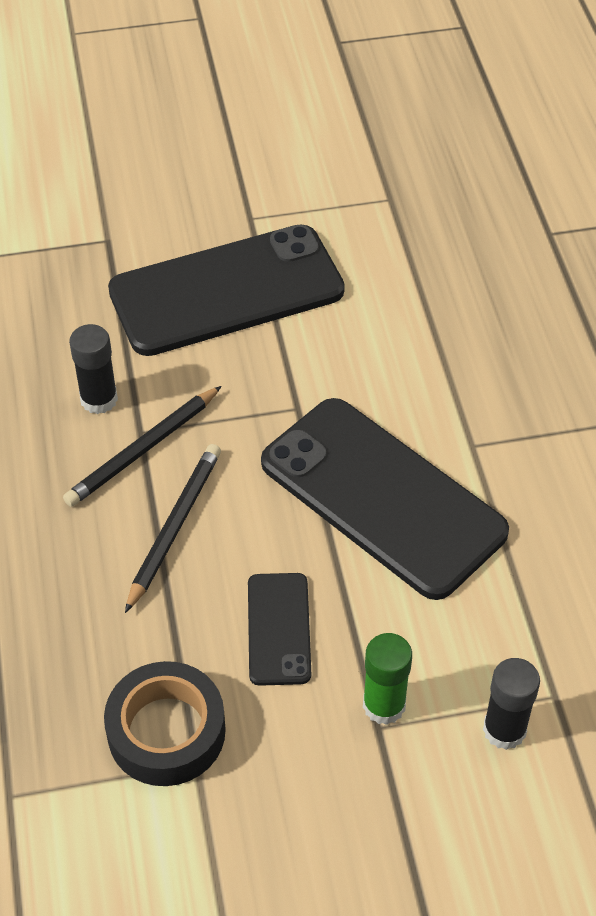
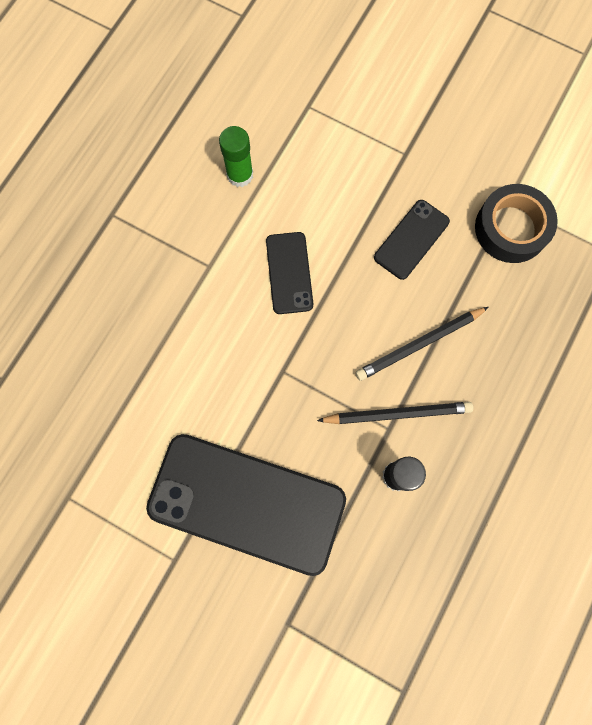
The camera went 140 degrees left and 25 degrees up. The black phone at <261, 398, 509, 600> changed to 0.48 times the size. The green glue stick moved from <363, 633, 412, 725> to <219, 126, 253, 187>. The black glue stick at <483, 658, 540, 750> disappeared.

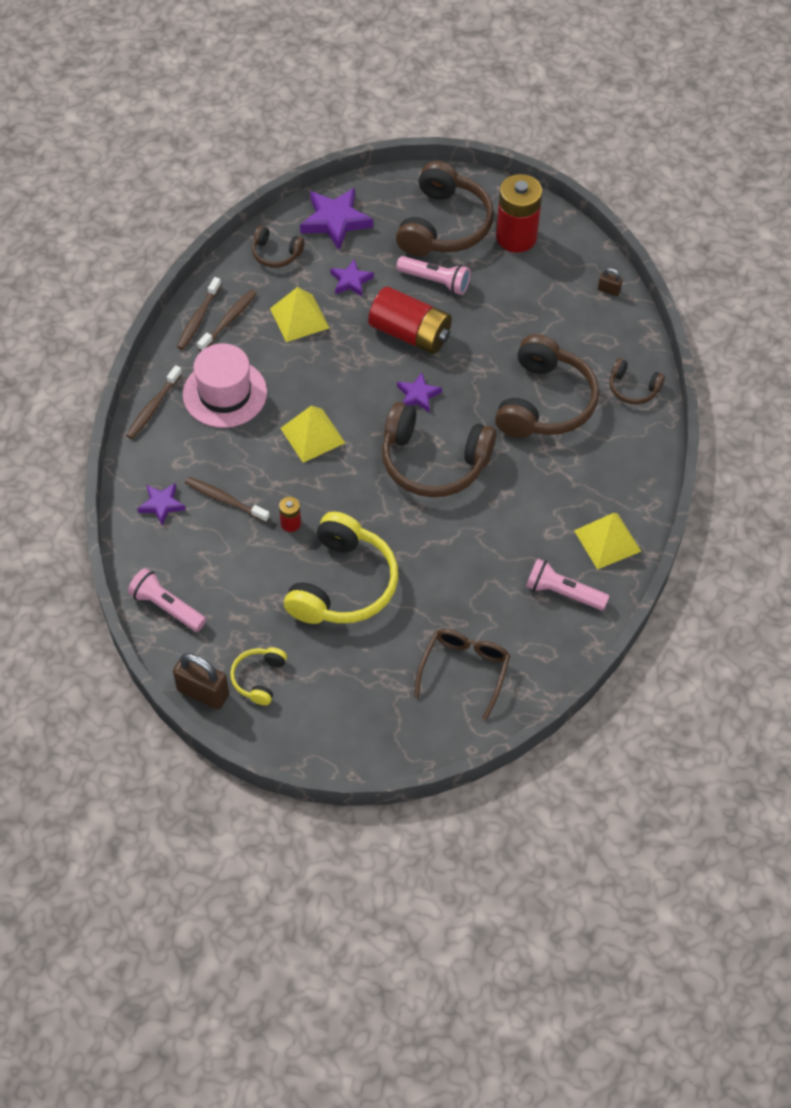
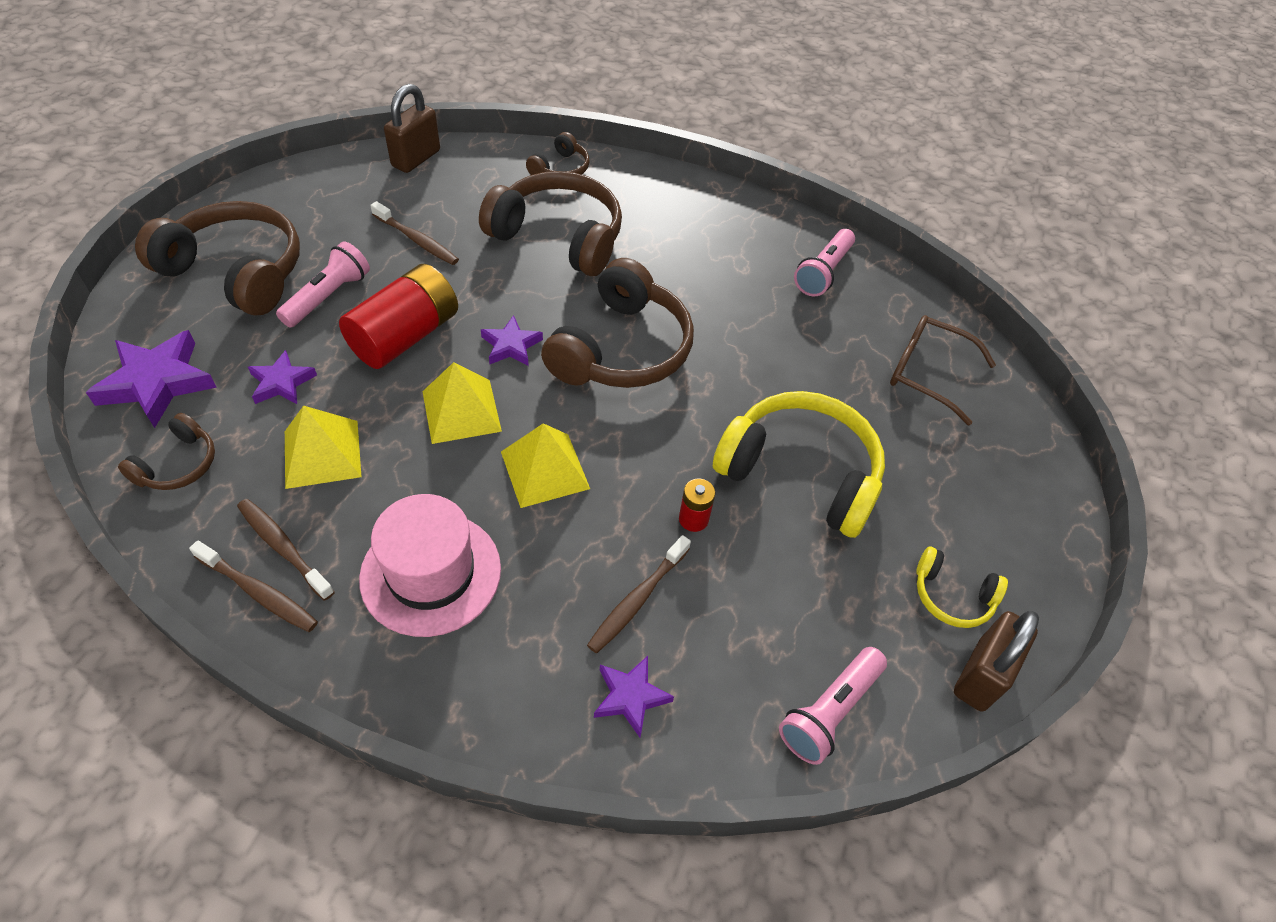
The camera went 85 degrees left and 5 degrees down. The red battery at <496, 174, 542, 253> disappeared. The brown padlock at <598, 268, 623, 296> changed to 2.01 times the size. The brown toothbrush moved from <126, 365, 182, 439> to <370, 201, 459, 265>. The yellow pyramid moved from <574, 513, 642, 570> to <422, 362, 502, 444>.

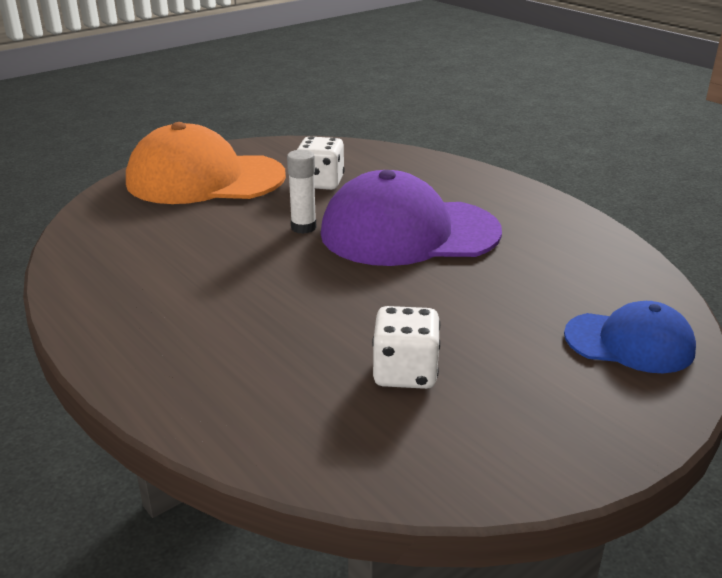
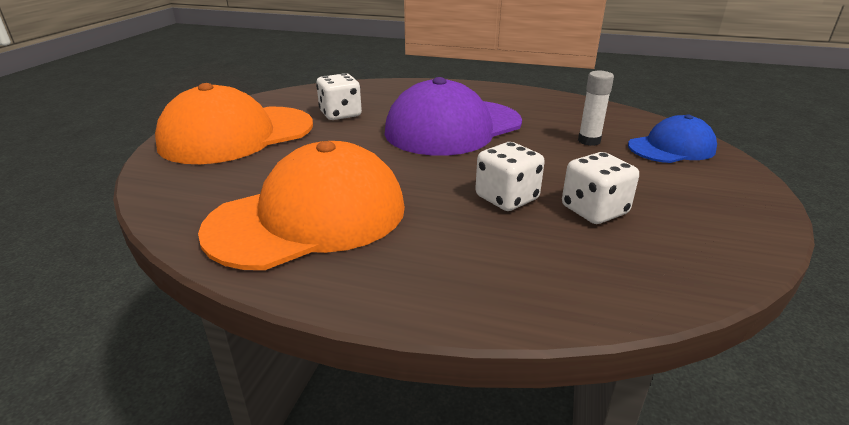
The camera went 35 degrees left and 0 degrees up. The white glue stick moved from <287, 150, 316, 234> to <578, 71, 614, 146>. The orange cap at <198, 141, 405, 270> appeared. The white dice at <475, 142, 545, 211> appeared.

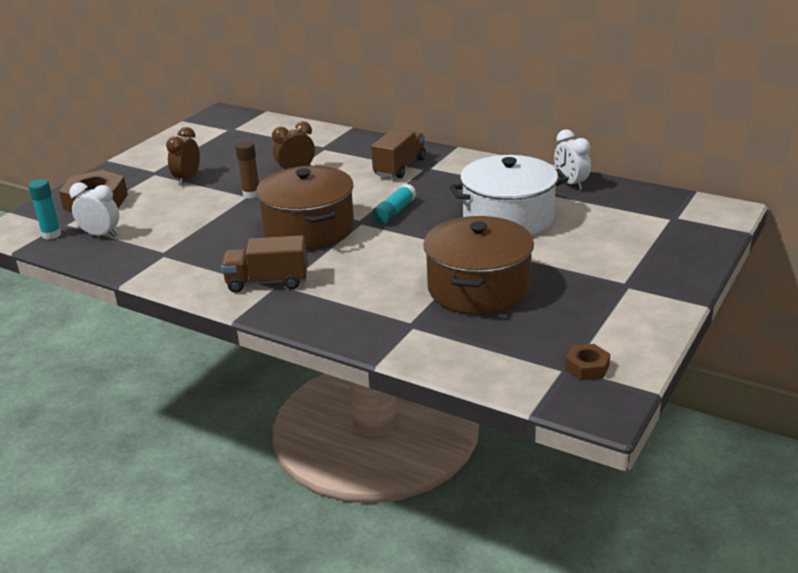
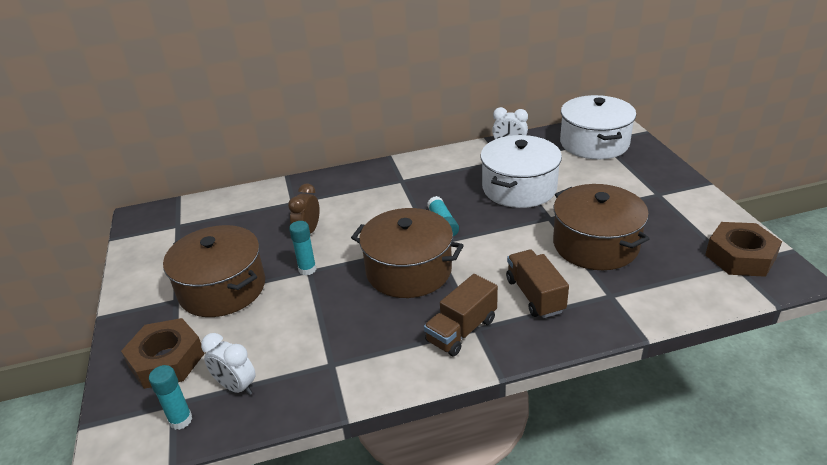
The camera went 45 degrees left and 5 degrees up. The brown clock at <166, 127, 200, 186> was replaced by the brown pot at <163, 225, 265, 317>. The brown truck moved from <371, 129, 426, 179> to <506, 250, 569, 318>. The brown glue stick at <236, 141, 259, 199> became the turquoise glue stick at <289, 221, 316, 276>. The white clock at <69, 183, 119, 237> turned 120 degrees counterclockwise. The brown nut at <565, 344, 610, 380> changed to 1.97 times the size. The white pot at <560, 95, 636, 159> appeared.

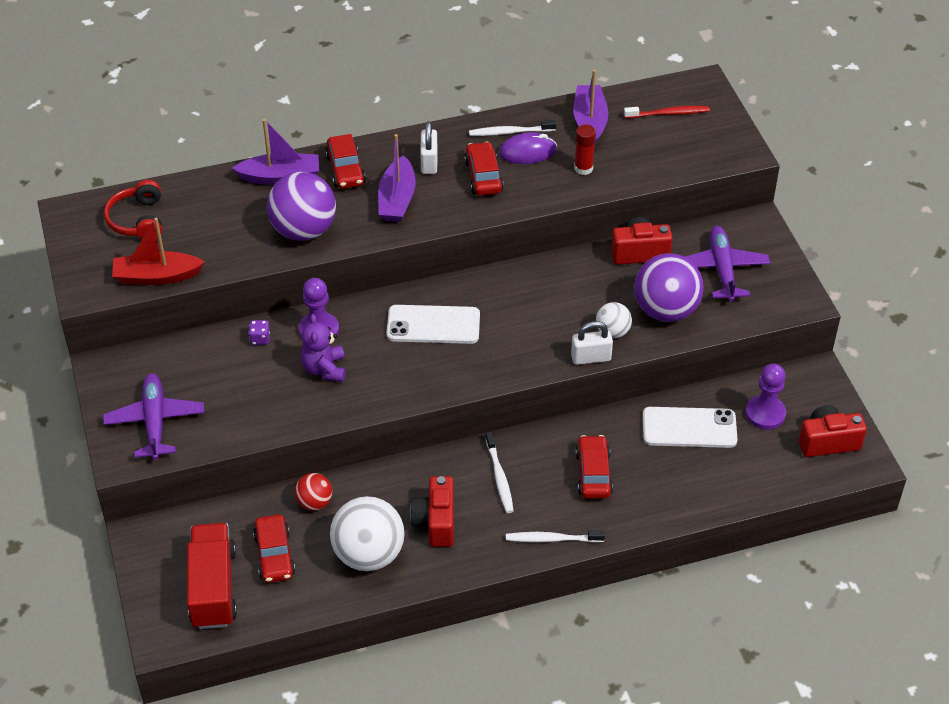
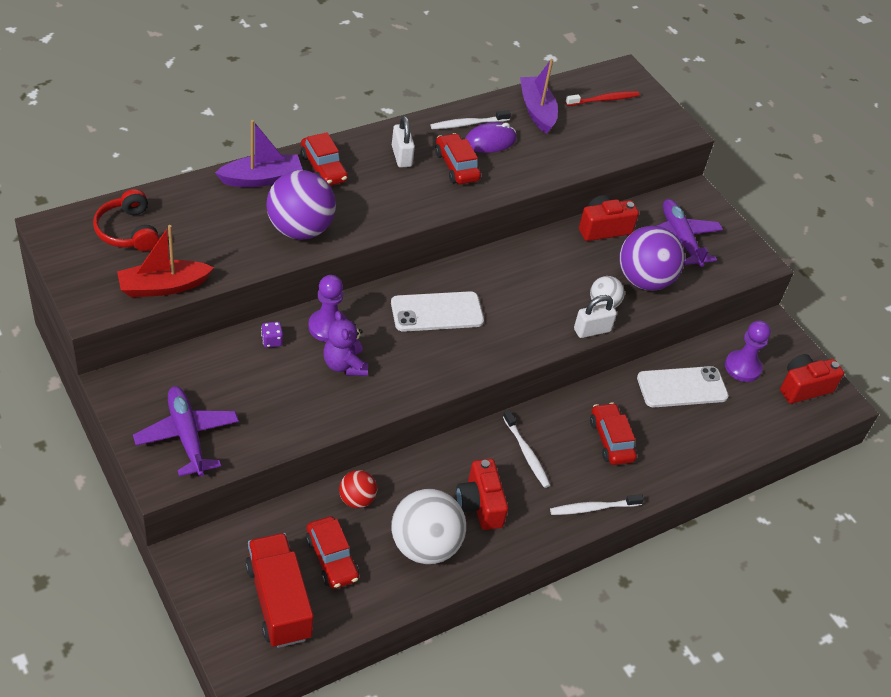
The camera went 20 degrees left and 0 degrees up. The red glue stick at <574, 124, 596, 175> disappeared. The purple boat at <378, 134, 416, 222> disappeared.

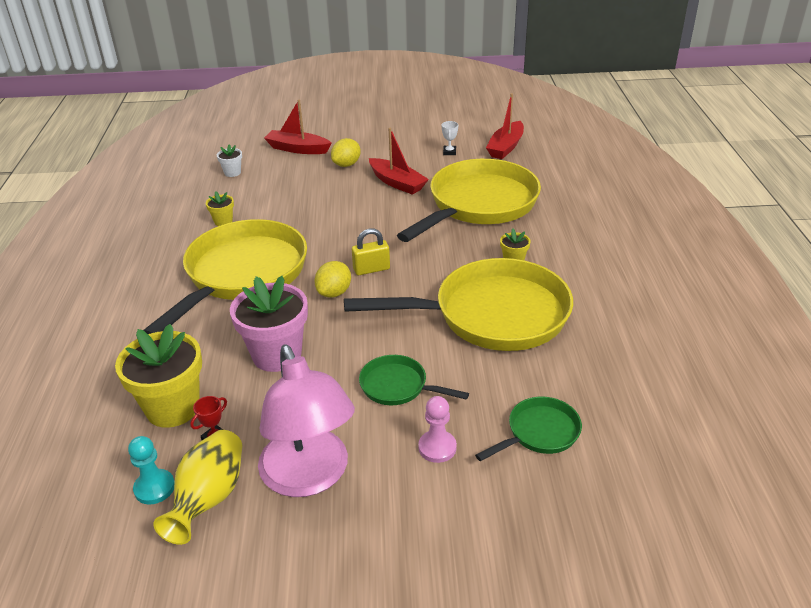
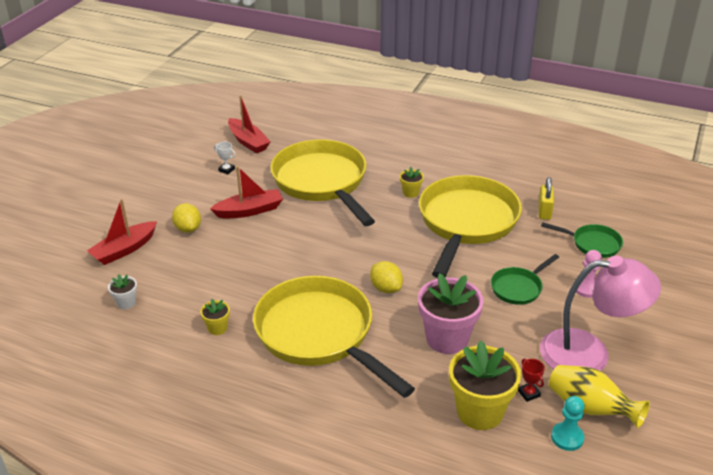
The camera went 65 degrees left and 0 degrees up. The yellow padlock moved from <352, 228, 390, 275> to <538, 177, 554, 220>. The green pan at <475, 397, 582, 461> turned 120 degrees clockwise.

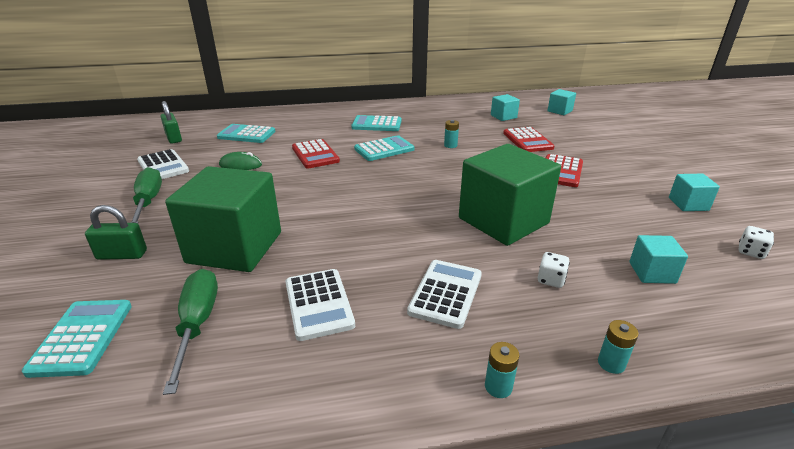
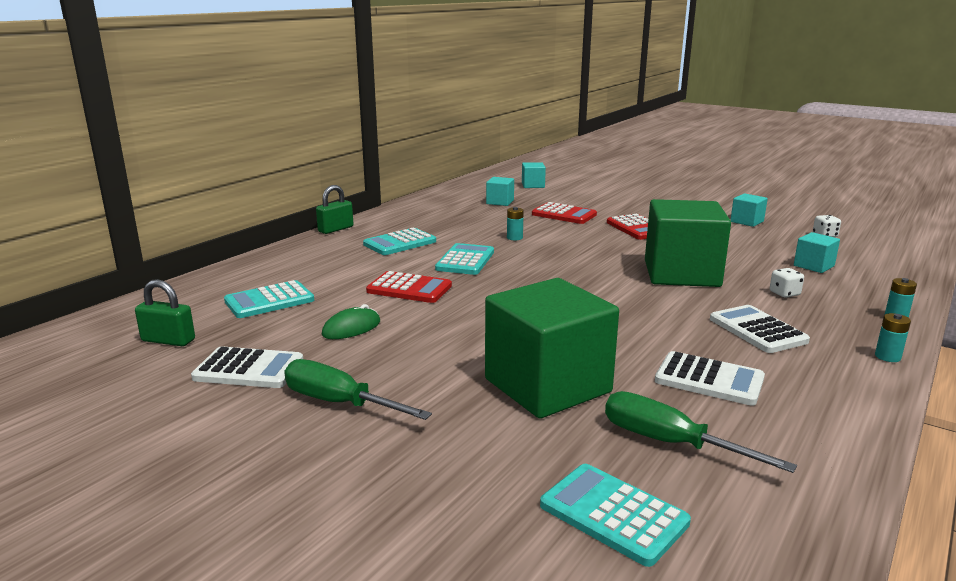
The camera went 45 degrees left and 10 degrees down. The green padlock moved from <85, 205, 147, 260> to <316, 185, 353, 234>.

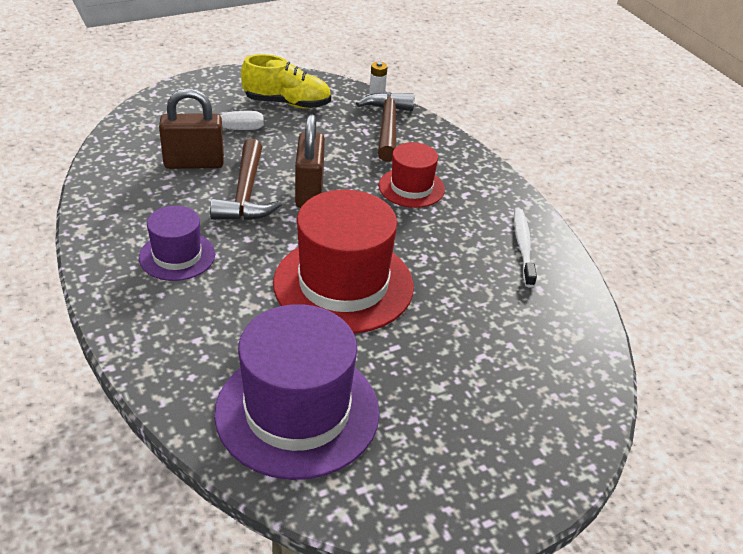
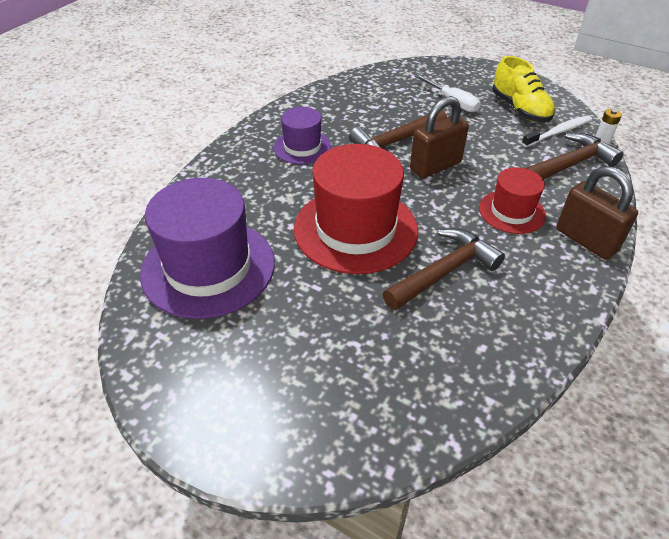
The camera went 60 degrees right and 5 degrees up. The brown padlock moved from <159, 88, 224, 169> to <556, 166, 638, 260>. The white toothbrush moved from <514, 209, 537, 287> to <522, 115, 592, 147>. The brown hammer at <382, 228, 505, 310> appeared.

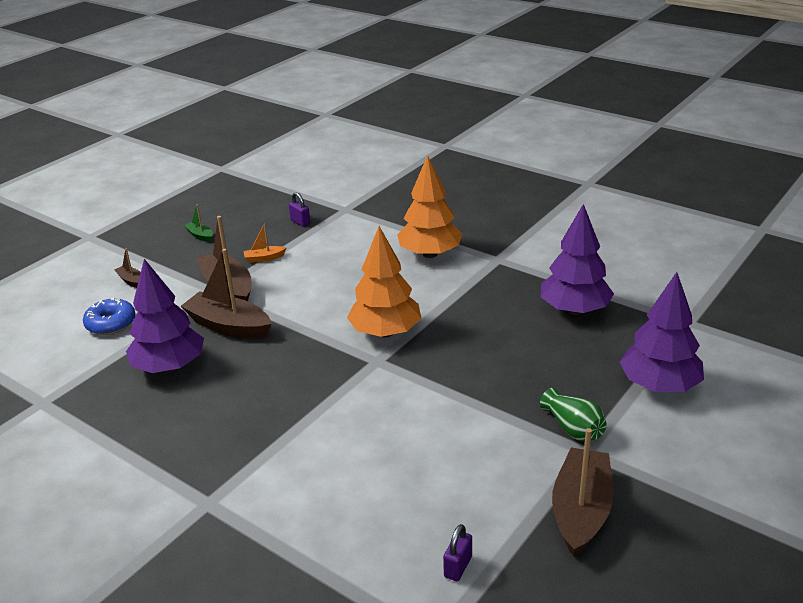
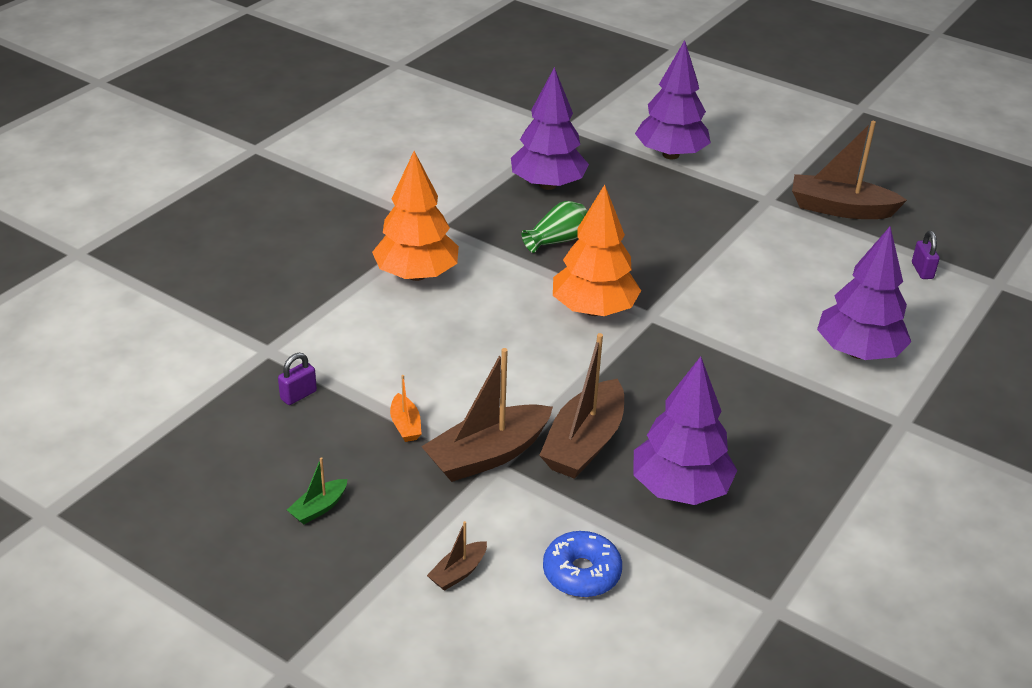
The camera went 95 degrees left and 5 degrees up. The green vase moved from <540, 388, 607, 442> to <522, 201, 588, 253>. The purple padlock at <443, 524, 472, 581> turned 60 degrees clockwise. The purple tree at <817, 227, 911, 360> appeared.

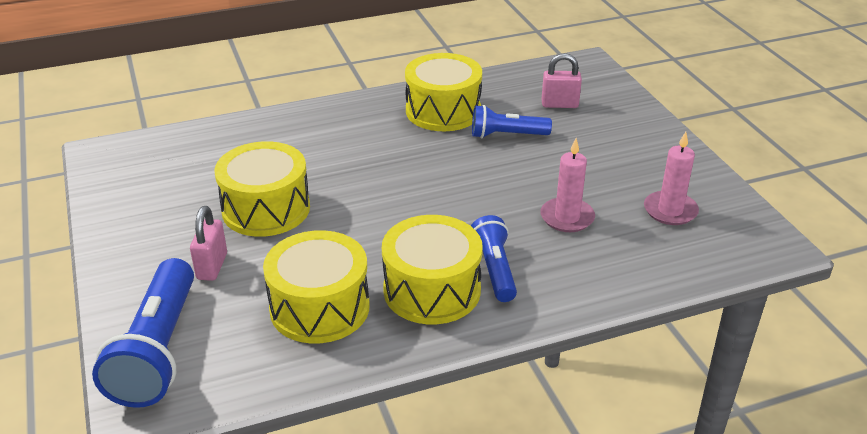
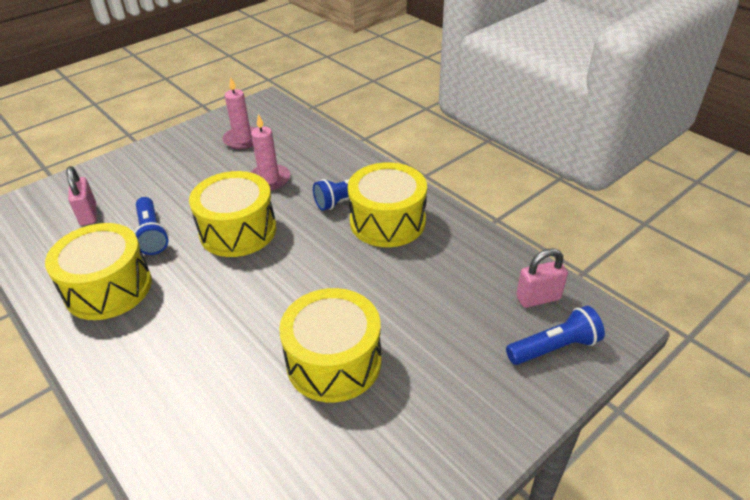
The camera went 110 degrees left and 5 degrees up. The pink padlock moved from <190, 206, 227, 281> to <516, 248, 568, 308>. The yellow drum moved from <263, 230, 370, 344> to <189, 171, 276, 257>. The blue flashlight at <92, 258, 194, 408> changed to 0.60 times the size.

